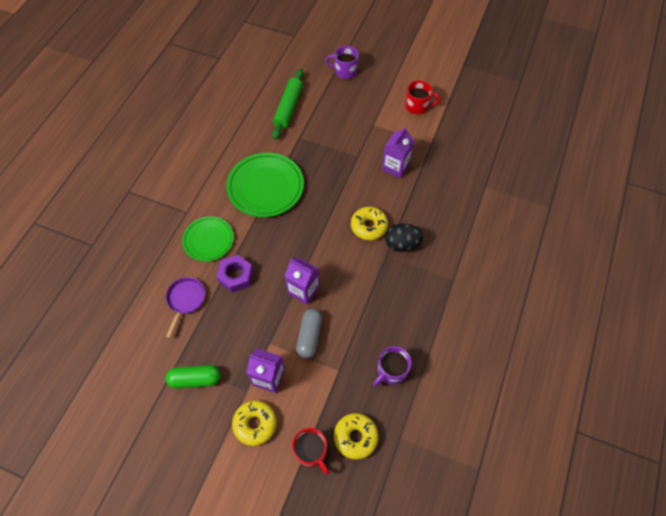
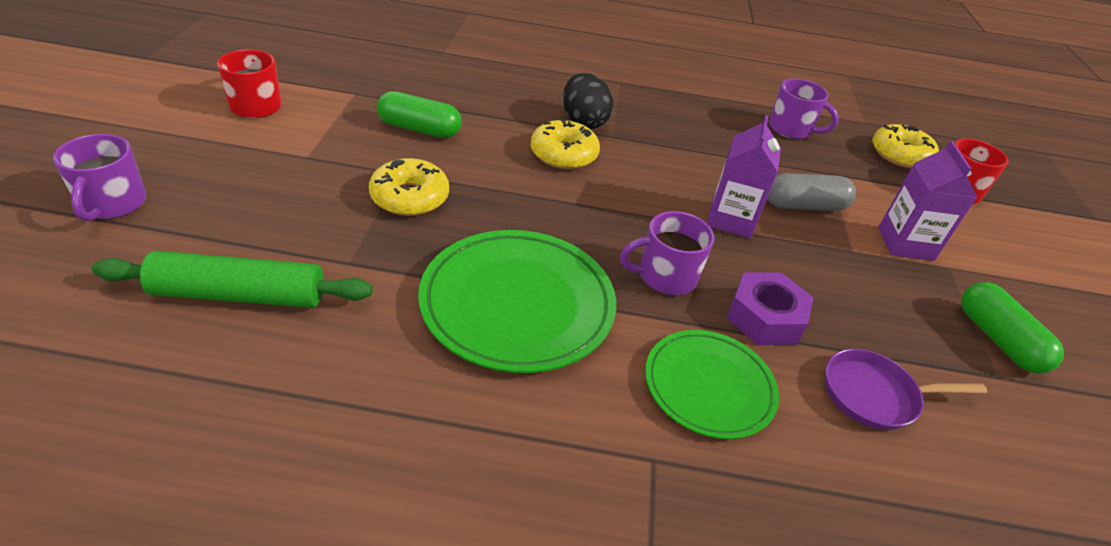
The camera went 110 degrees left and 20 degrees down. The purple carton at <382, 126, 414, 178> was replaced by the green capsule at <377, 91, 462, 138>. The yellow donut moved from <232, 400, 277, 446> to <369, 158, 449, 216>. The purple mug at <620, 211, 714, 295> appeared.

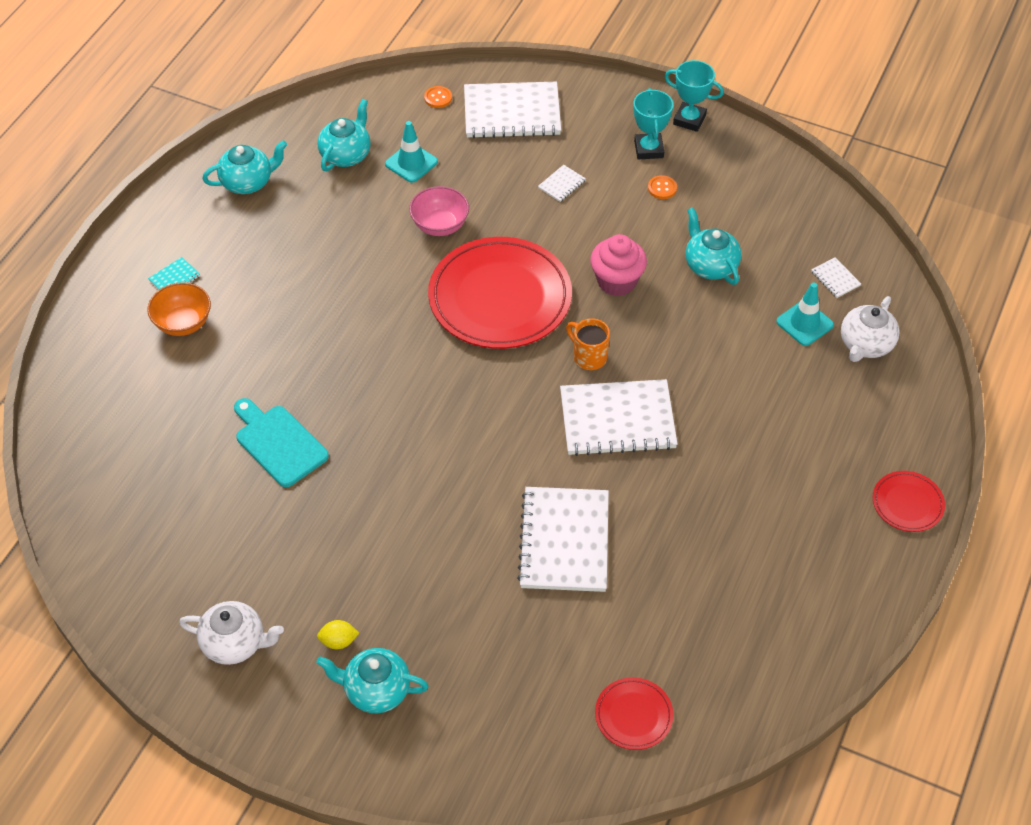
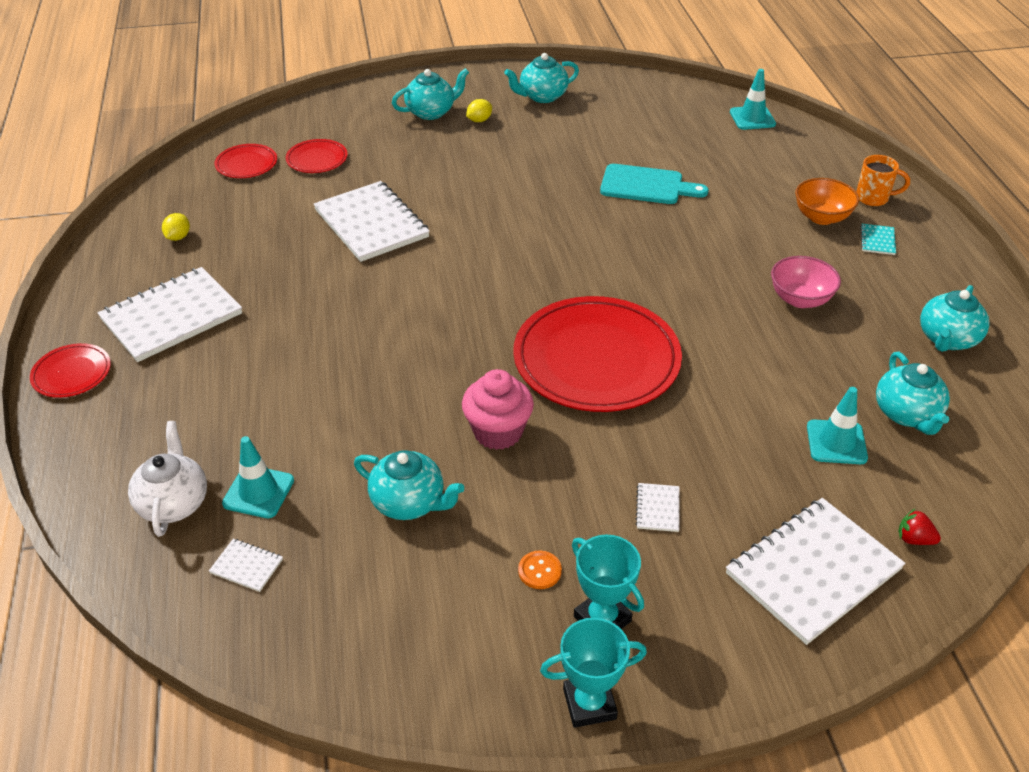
The camera went 145 degrees right and 10 degrees down. The orange button at <424, 86, 452, 108> was replaced by the red strawberry at <898, 509, 941, 545>. The pink bowl moved from <409, 186, 469, 236> to <771, 256, 841, 308>. The orange mug moved from <566, 318, 610, 370> to <856, 155, 910, 206>. The white notebook moved from <560, 379, 678, 456> to <97, 267, 242, 362>. The white teapot at <179, 601, 284, 665> became the turquoise teapot at <504, 53, 579, 103>. The turquoise traffic cone at <730, 69, 776, 130> appeared. The red plate at <286, 139, 348, 173> appeared. The yellow lemon at <162, 213, 190, 241> appeared.

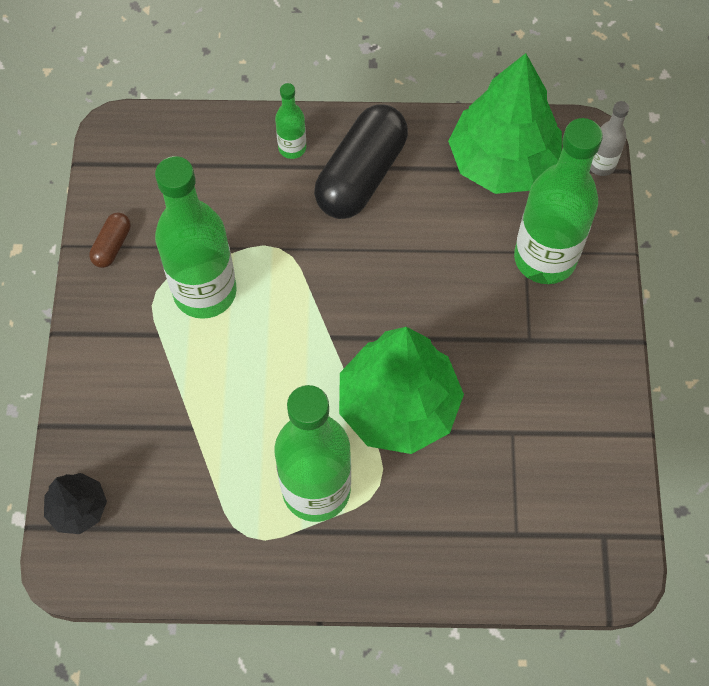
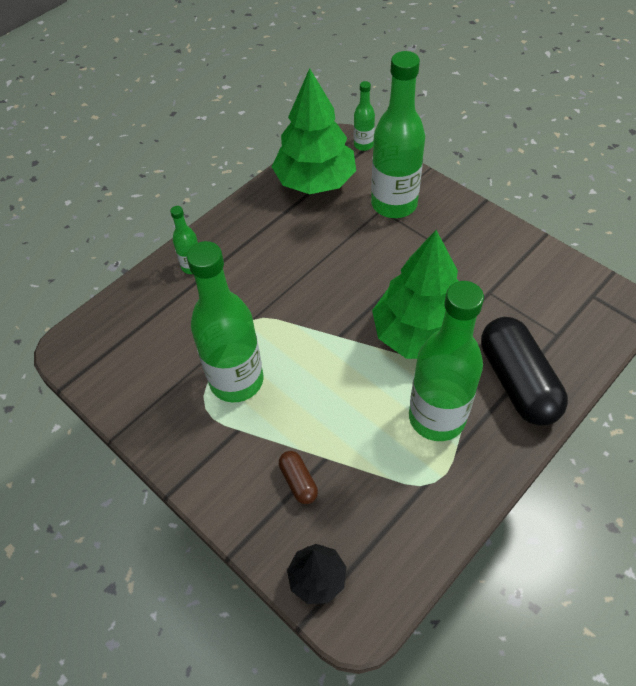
The camera went 45 degrees left and 10 degrees down. The grey bottle at <590, 101, 629, 176> became the green bottle at <354, 81, 375, 151>. The black capsule moved from <314, 104, 408, 219> to <481, 317, 568, 426>. The brown capsule moved from <89, 212, 131, 268> to <279, 451, 318, 504>.

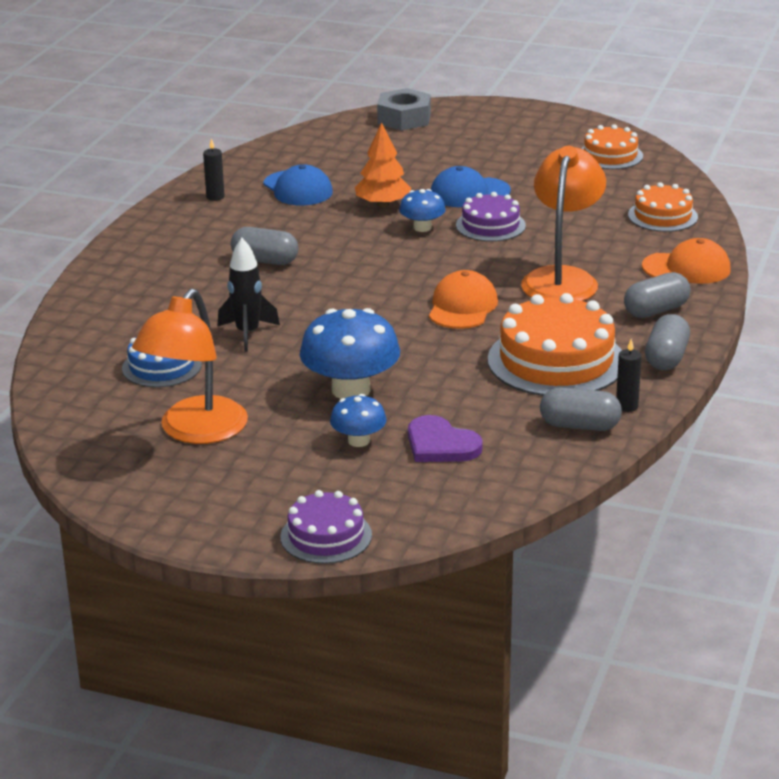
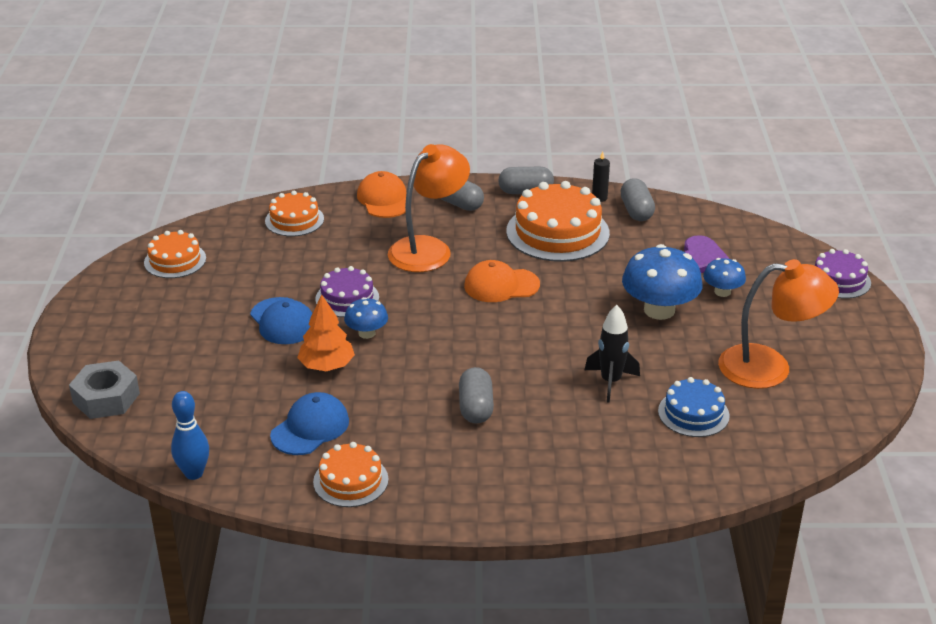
The camera went 110 degrees left and 5 degrees up. The black candle at <203, 138, 225, 201> was replaced by the orange cake at <313, 442, 389, 507>. The orange lamp at <521, 146, 606, 301> turned 135 degrees clockwise. The blue bowling pin at <171, 391, 209, 480> appeared.

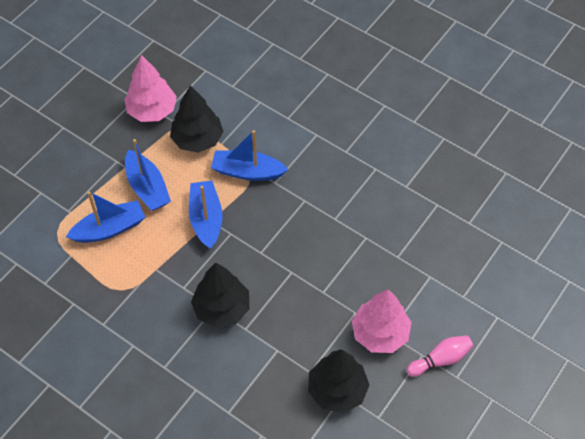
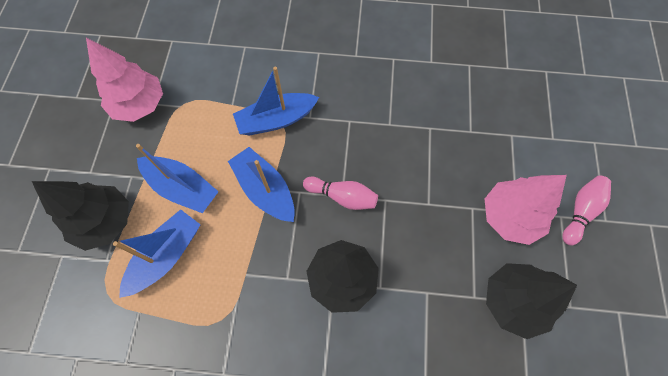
The camera went 30 degrees left and 10 degrees up. The black tree moved from <170, 85, 223, 153> to <32, 181, 129, 251>. The pink bowling pin at <303, 177, 378, 210> appeared.

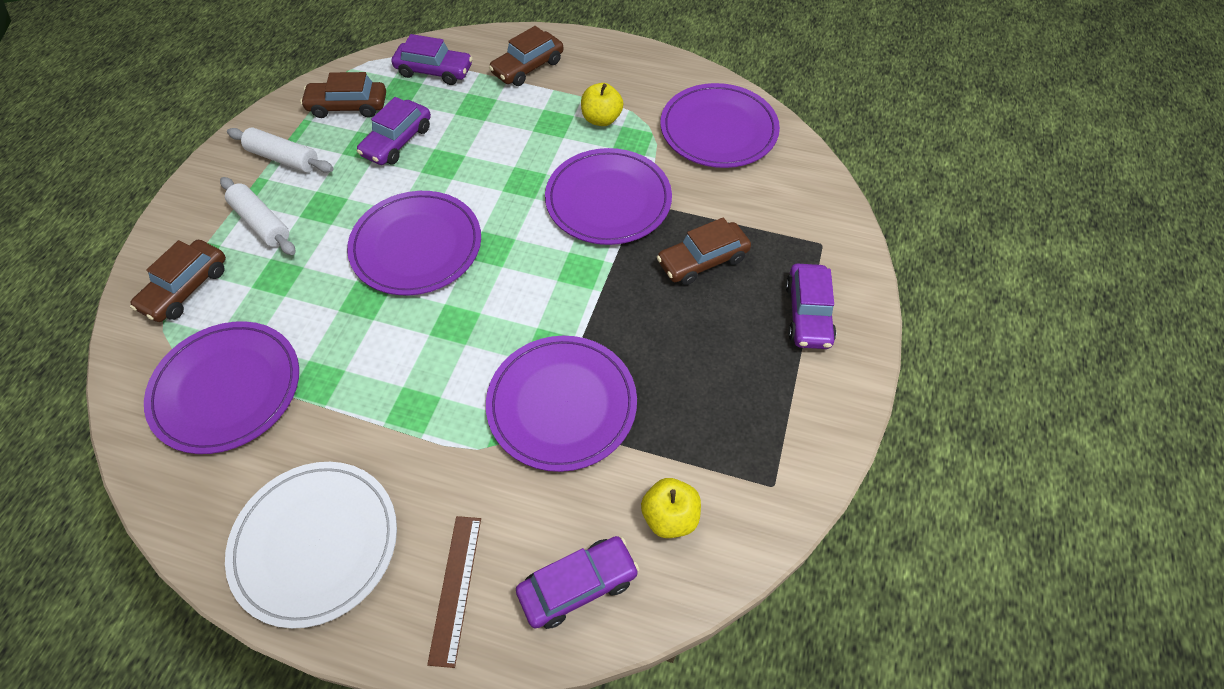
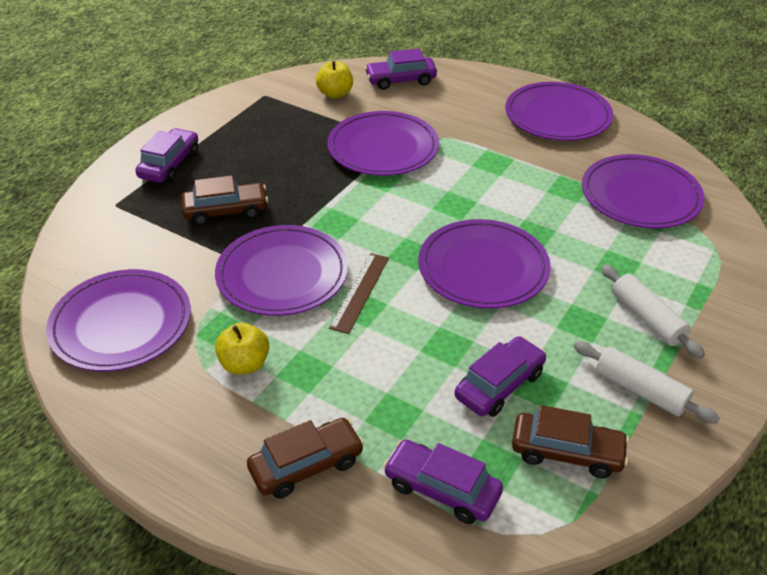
The camera went 165 degrees left and 15 degrees down. The brown car at <130, 240, 226, 322> disappeared. The white plate at <225, 462, 397, 629> became the purple plate at <505, 82, 613, 141>. The brown ruler moved from <427, 516, 481, 668> to <329, 253, 389, 334>.

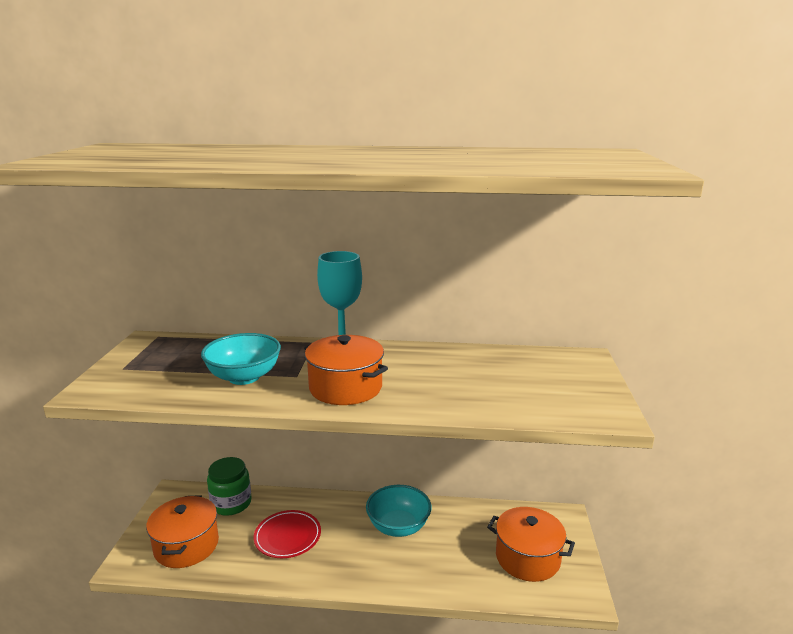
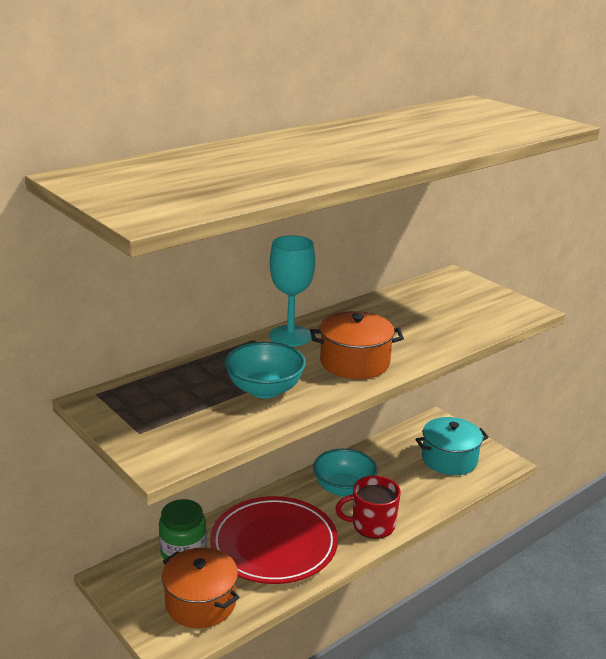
The camera went 45 degrees left and 5 degrees up. The orange pot at <487, 507, 575, 582> became the turquoise pot at <415, 417, 489, 475>. The red plate at <254, 510, 321, 558> changed to 1.81 times the size. The red mug at <335, 476, 401, 539> appeared.

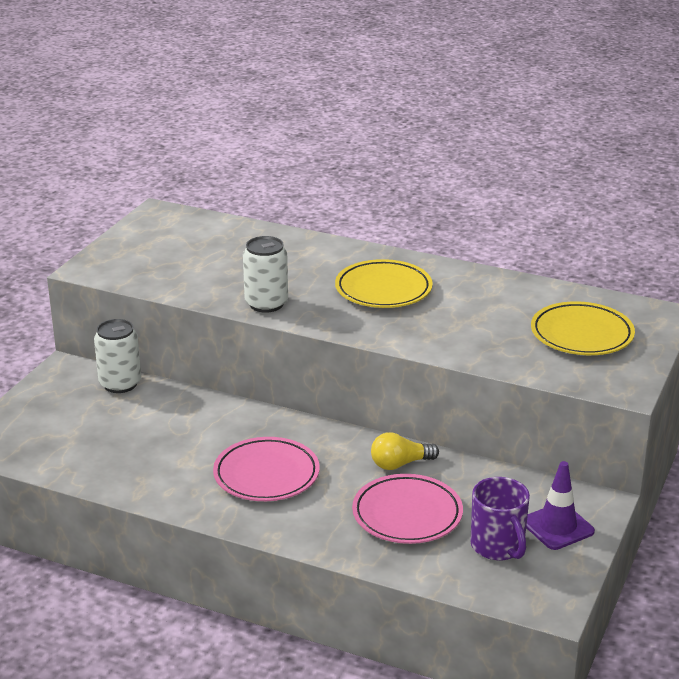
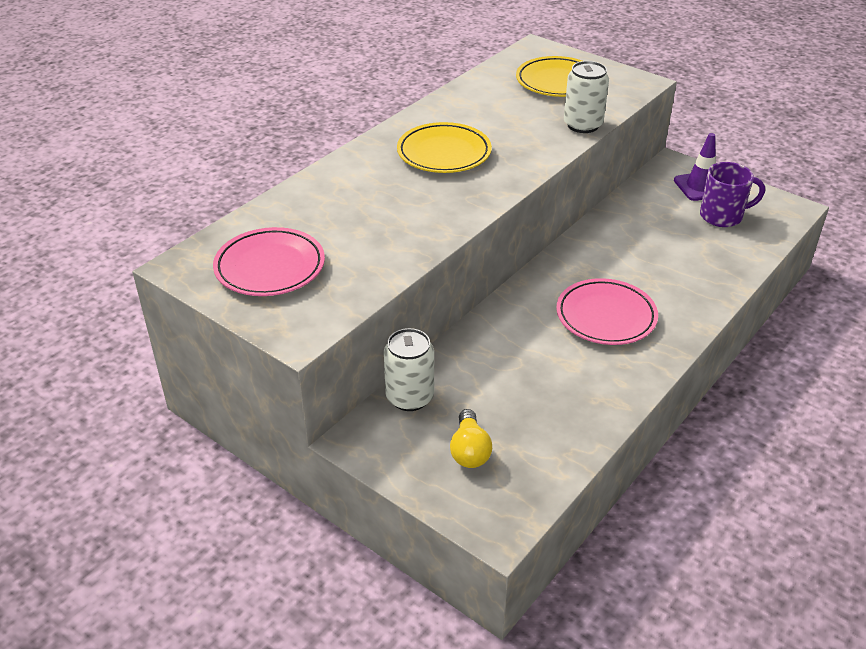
The camera went 75 degrees left and 10 degrees up. The white can moved from <243, 236, 288, 313> to <564, 61, 609, 133>. The yellow light bulb moved from <371, 432, 439, 470> to <450, 409, 492, 468>. The pink plate moved from <352, 474, 463, 544> to <213, 227, 325, 296>.

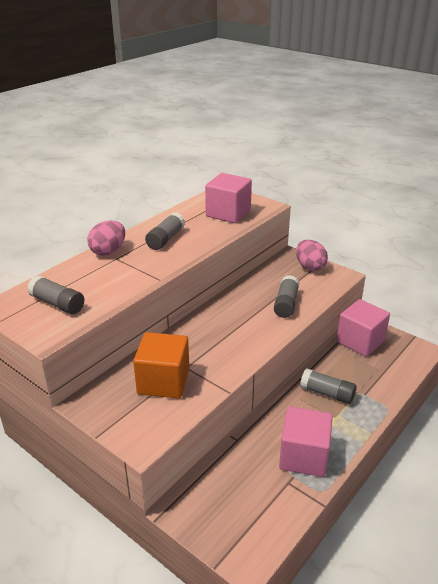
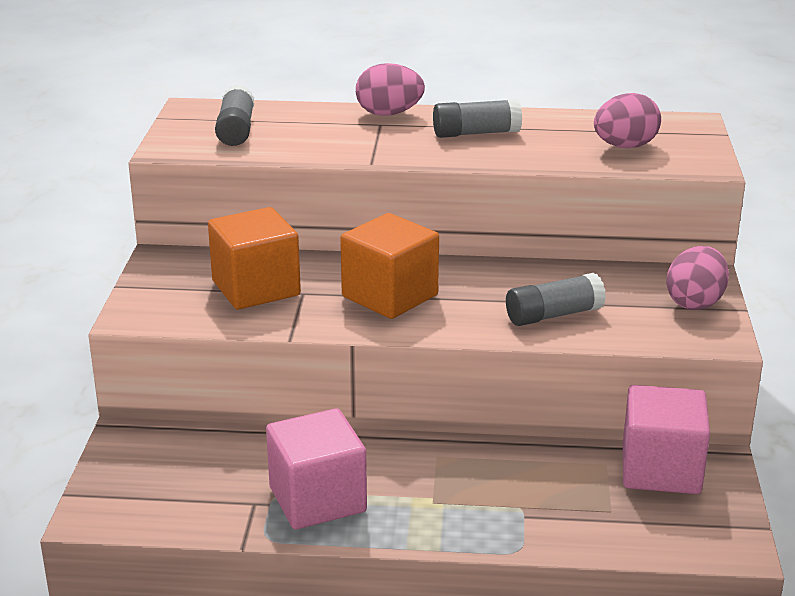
The camera went 55 degrees right and 5 degrees down. The pink cube at <205, 173, 252, 223> was replaced by the pink egg at <594, 93, 661, 148>. The grey glue stick at <300, 368, 356, 404> disappeared. The orange cube at <340, 213, 439, 319> appeared.

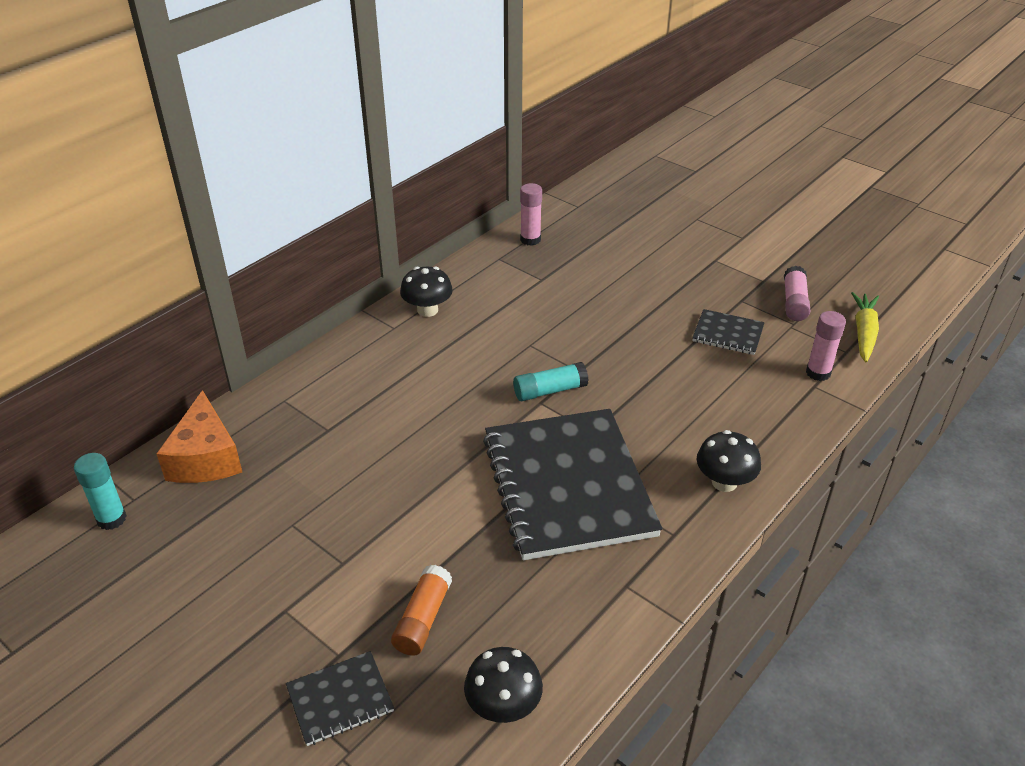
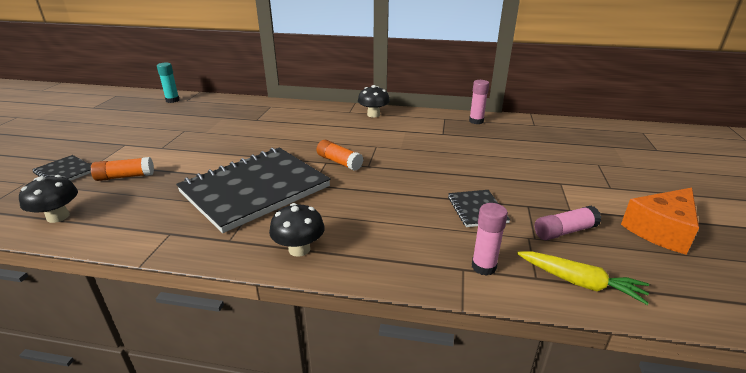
The camera went 60 degrees right and 10 degrees down. The yellow carrot at <851, 292, 879, 362> turned 45 degrees clockwise. The turquoise glue stick at <513, 362, 589, 401> became the orange glue stick at <316, 140, 363, 171>. The orange cheese moved from <156, 390, 242, 483> to <621, 188, 699, 255>.

